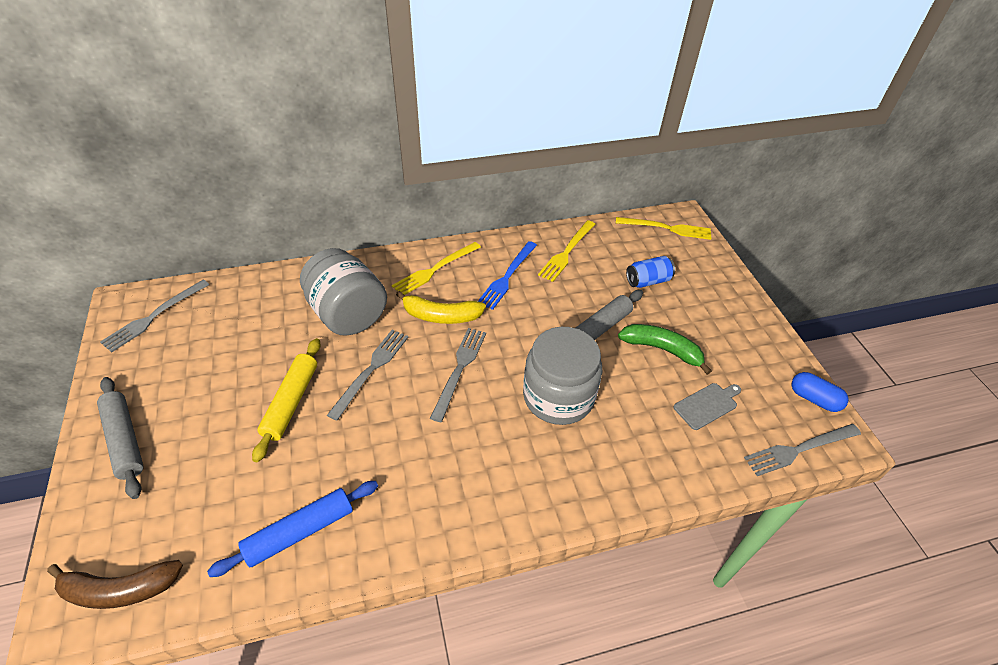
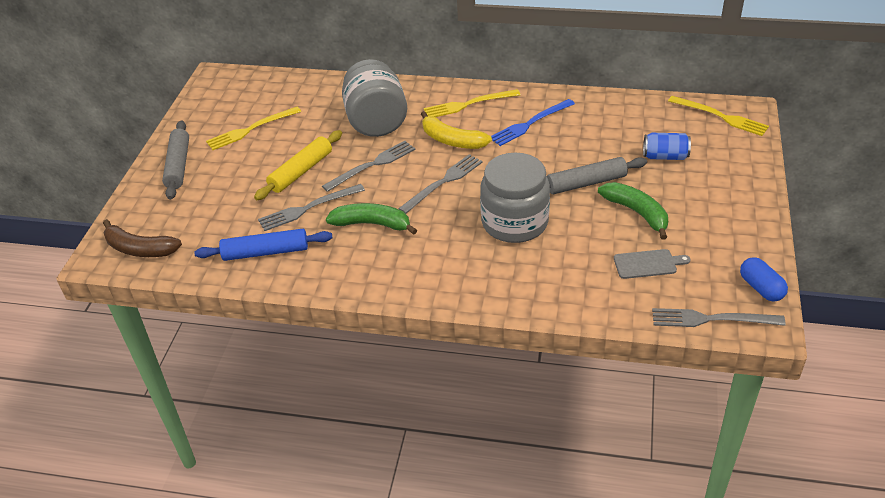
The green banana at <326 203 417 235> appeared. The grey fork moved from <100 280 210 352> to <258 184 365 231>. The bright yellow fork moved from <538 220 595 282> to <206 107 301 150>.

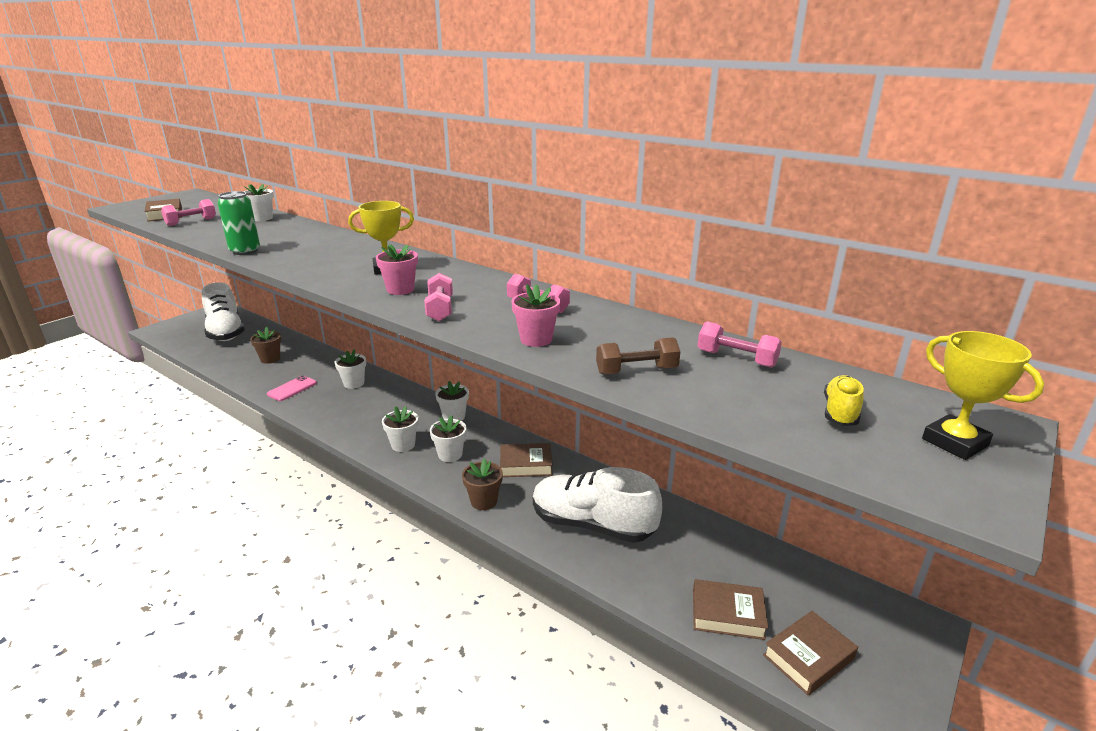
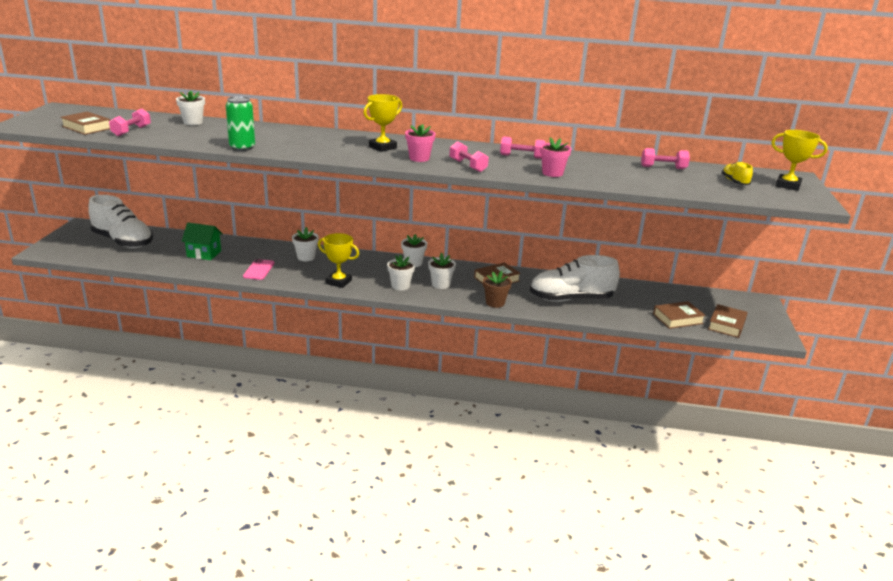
The russet hand weight at <596 337 680 375> disappeared. The bright yellow trophy at <318 233 359 288> appeared. The russet flower pot at <250 326 281 364> was replaced by the green toy house at <182 223 223 260>.

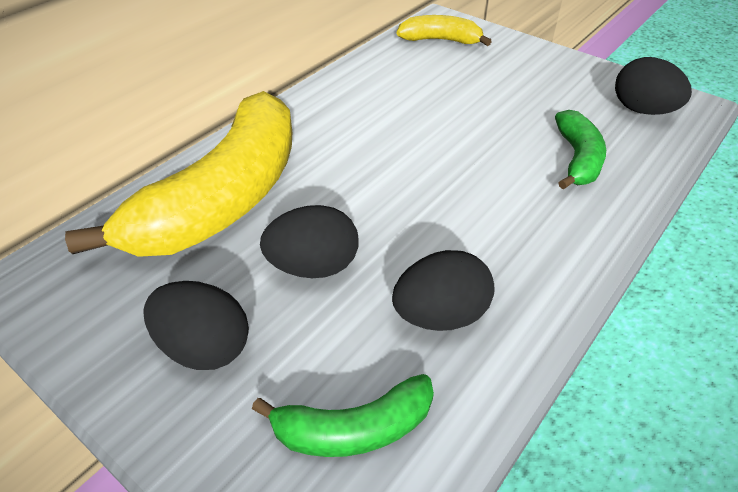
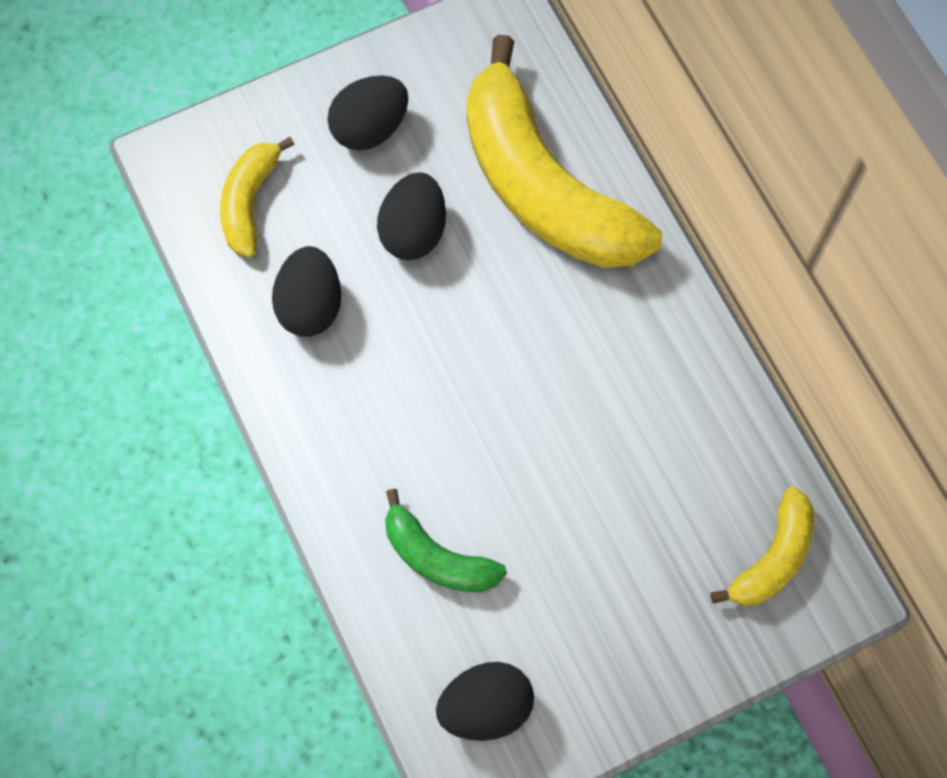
The green banana at <252 374 434 457> became the bright yellow banana at <220 137 295 257>.

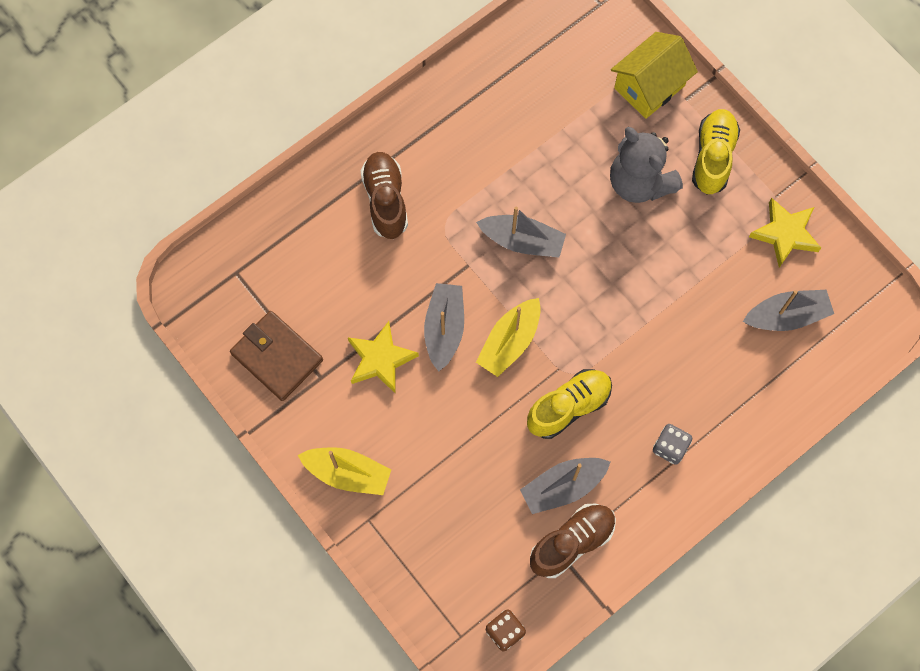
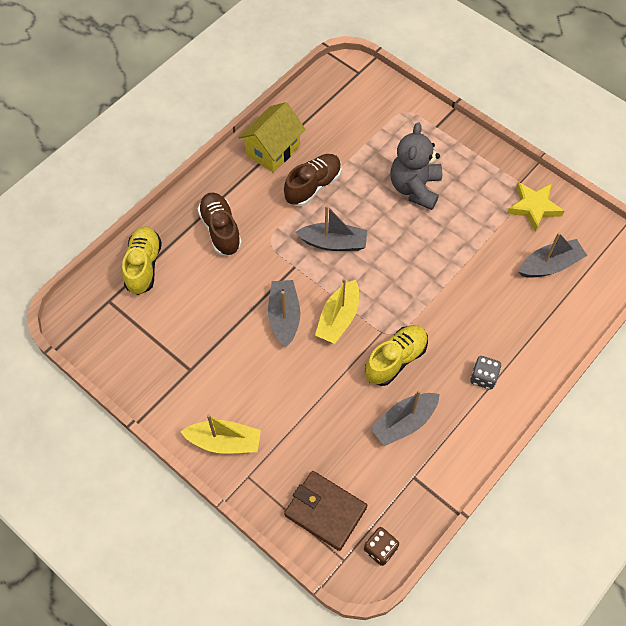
The bright yellow five-pointed star at <348 321 419 393> disappeared. The russet card wallet moved from <230 311 323 401> to <284 471 367 551>. The russet sneaker moved from <530 504 616 578> to <284 154 341 207>. The bright yellow toy house moved from <611 32 698 119> to <238 102 306 173>. The bright yellow sneaker moved from <692 109 740 195> to <122 226 162 295>. The grey stuffed bear at <610 127 683 203> turned 60 degrees clockwise.

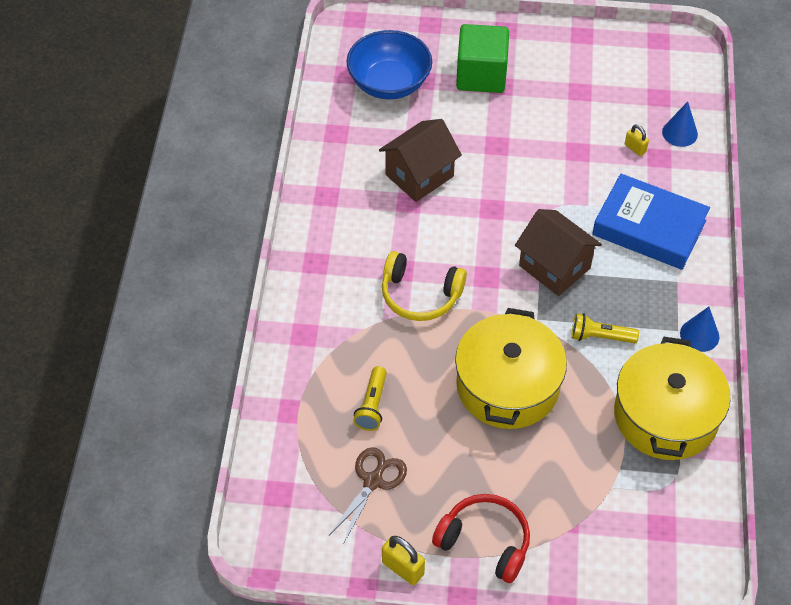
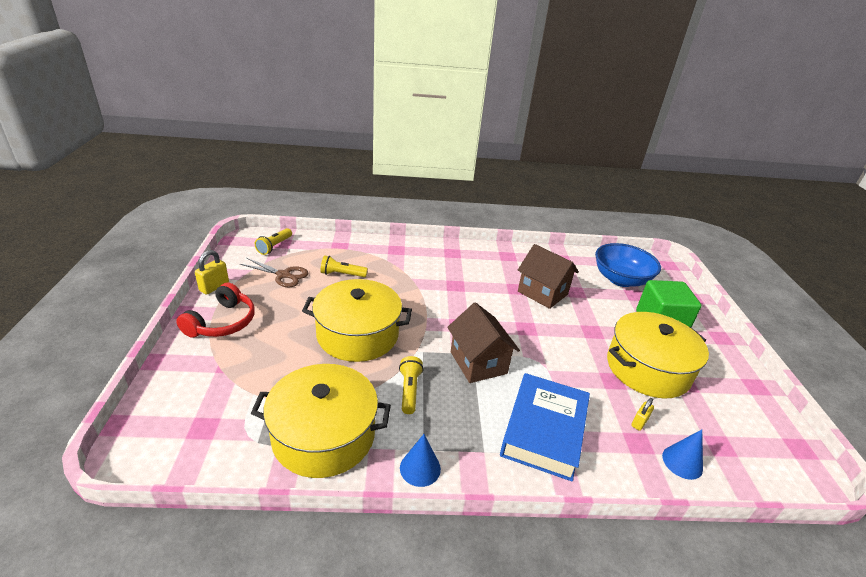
The bright yellow over-ear headphones at <382 251 467 321> disappeared. The bright yellow pocket torch at <255 228 292 255> appeared. The bright yellow cooking pot at <607 312 709 398> appeared. The russet toy house at <515 209 602 296> turned 60 degrees counterclockwise.

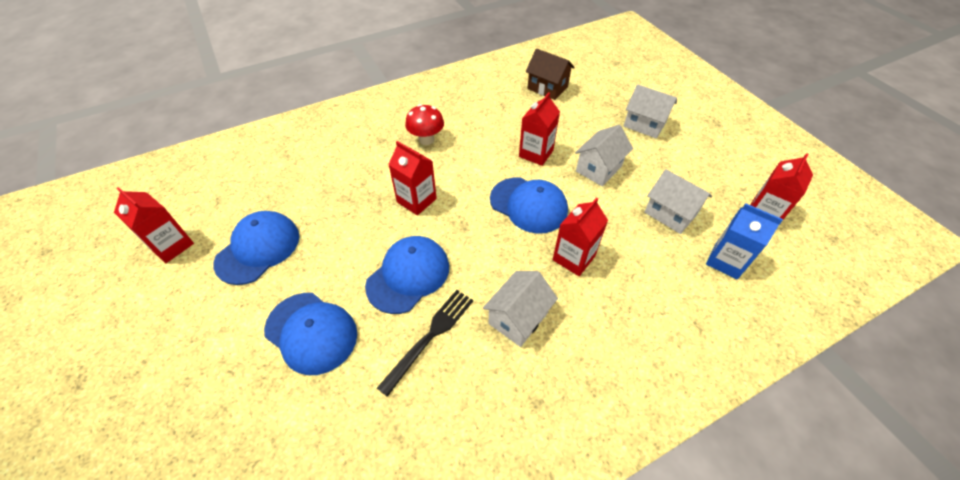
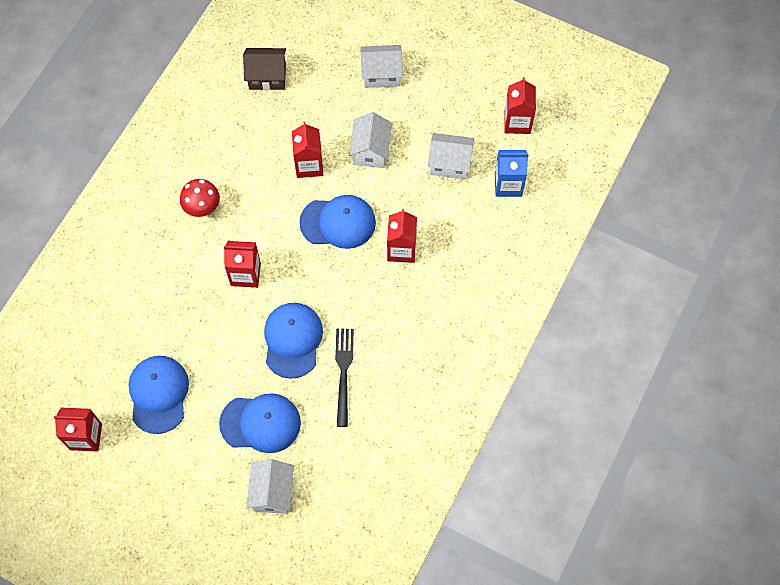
The white toy house moved from <483 271 558 347> to <246 459 294 514>.

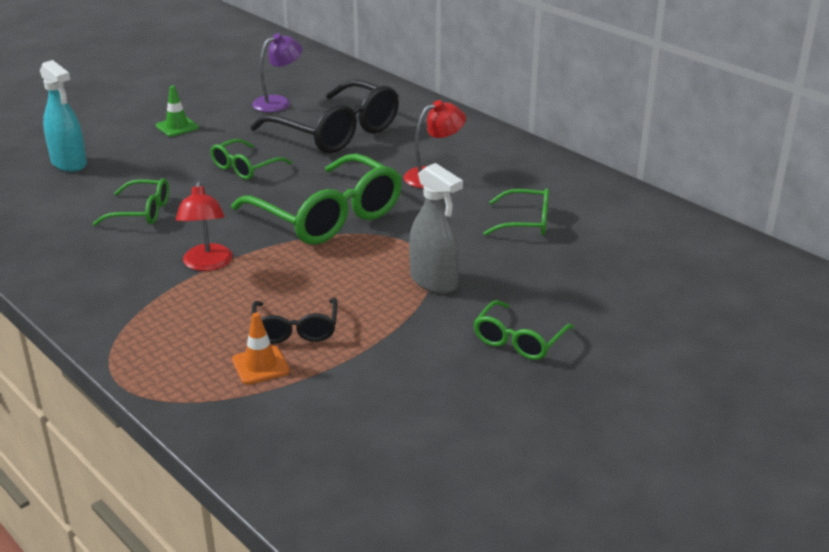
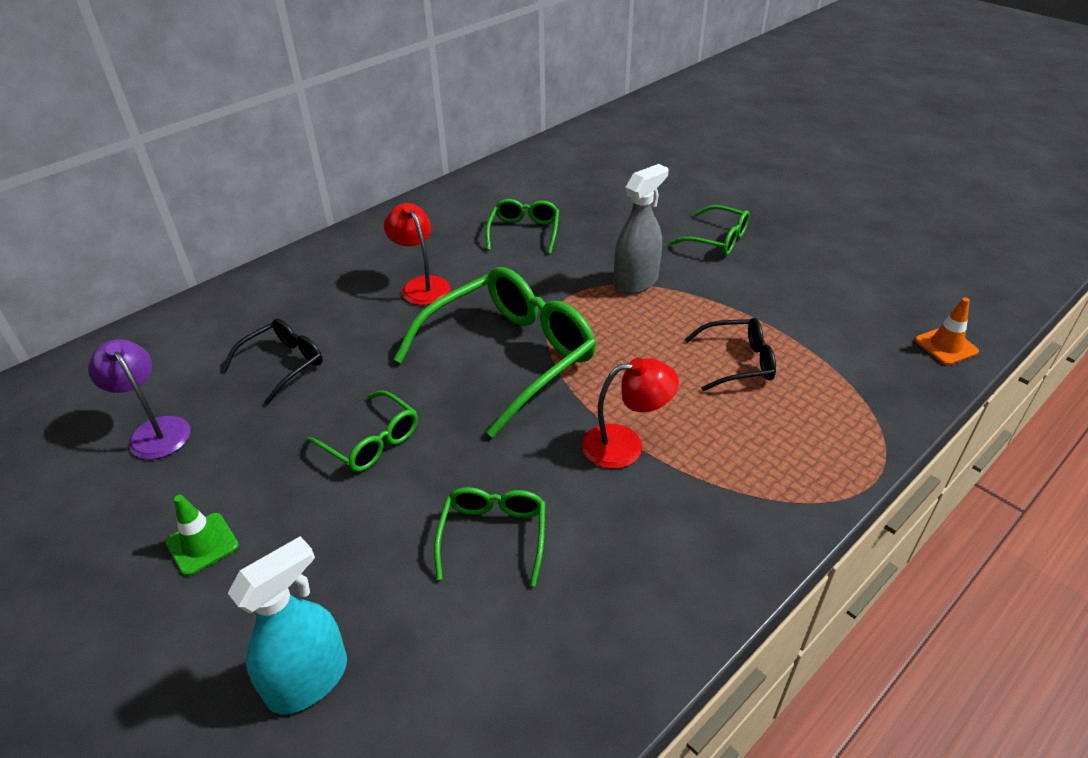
The orange-coloured road cone moved from <232 313 290 384> to <915 298 979 365>. The ebony eyeglasses at <251 80 399 153> changed to 0.51 times the size.

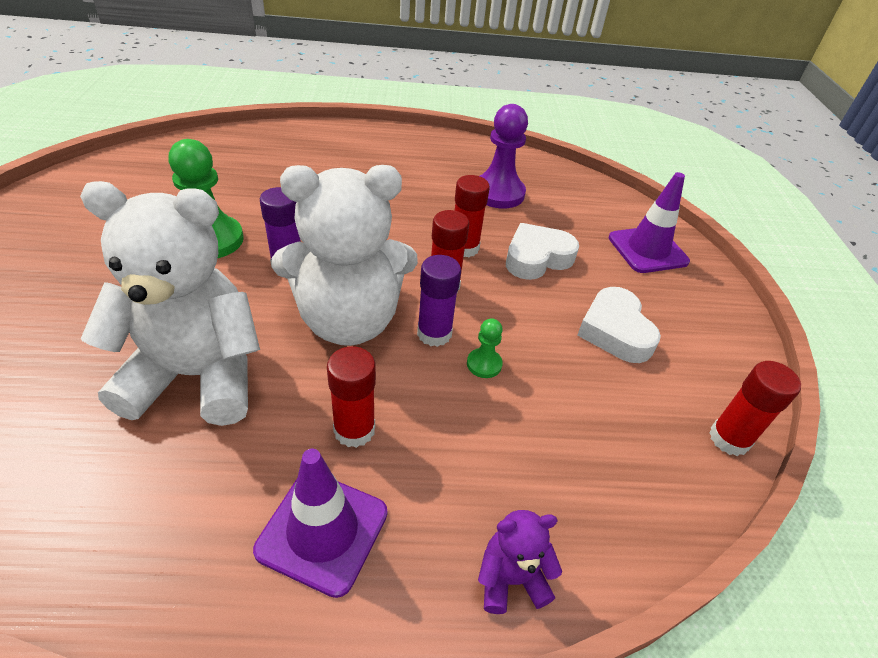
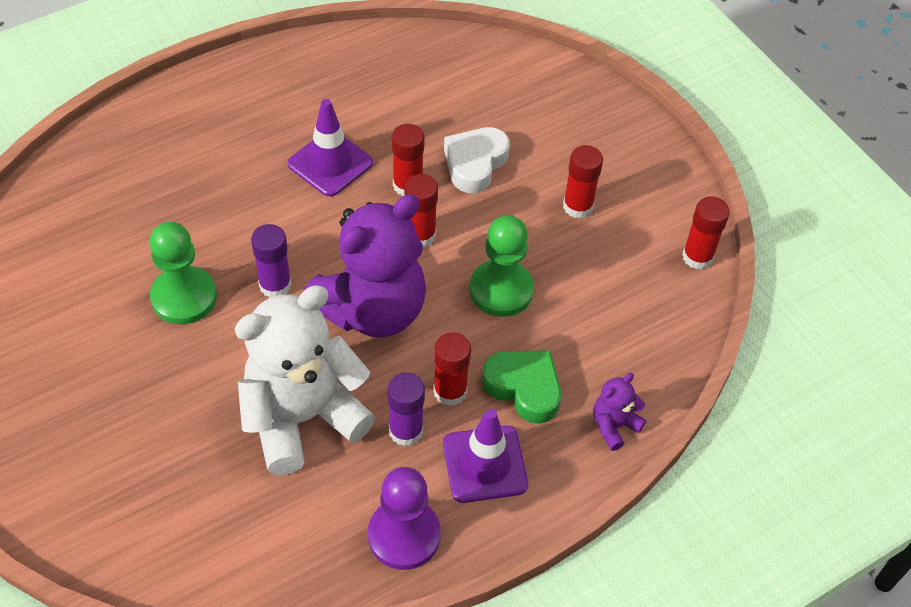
The green heart at <482 350 561 424> appeared. The royal purple glue stick moved from <417 255 461 347> to <387 372 425 446>. The royal purple chess pawn moved from <480 104 528 209> to <368 467 441 570>. The royal purple road cone moved from <609 172 690 273> to <288 99 373 197>. The white heart at <577 287 661 363> was replaced by the scarlet glue stick at <563 145 603 218>. The white stuffed bear at <272 165 418 346> became the royal purple stuffed bear at <305 194 426 337>. The green chess pawn at <467 318 503 378> changed to 2.07 times the size.

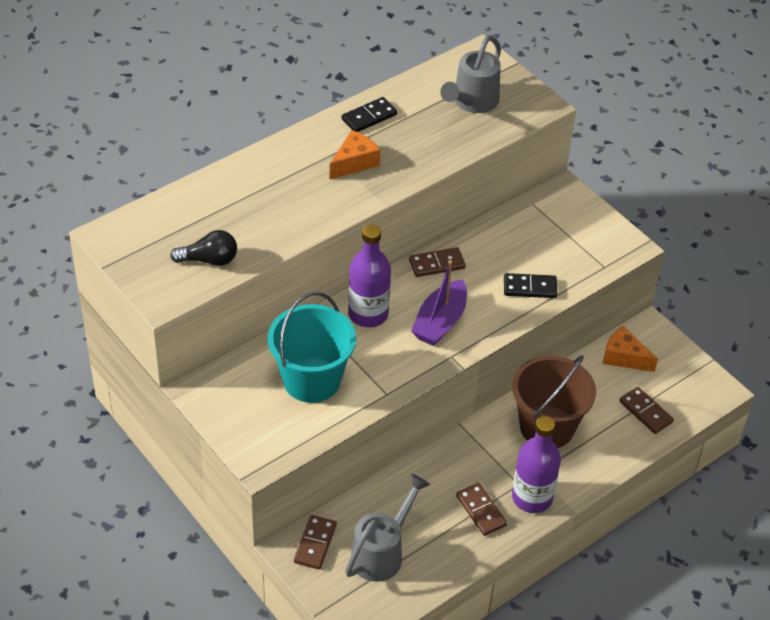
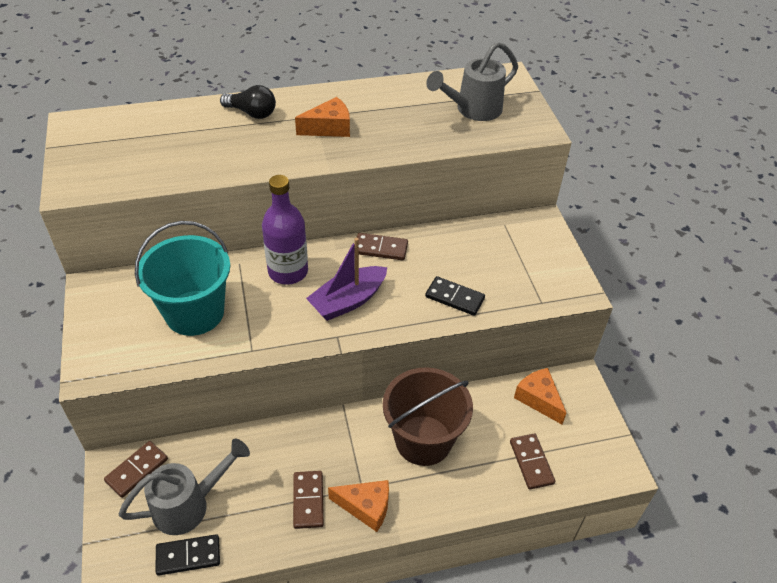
The ebony bulb moved from <170 230 237 266> to <220 85 276 119>. The ebony domino piece moved from <342 97 397 132> to <155 534 220 576>. The royal purple flask at <512 416 561 513> was replaced by the orange-coloured piece of cheese at <328 480 389 532>.

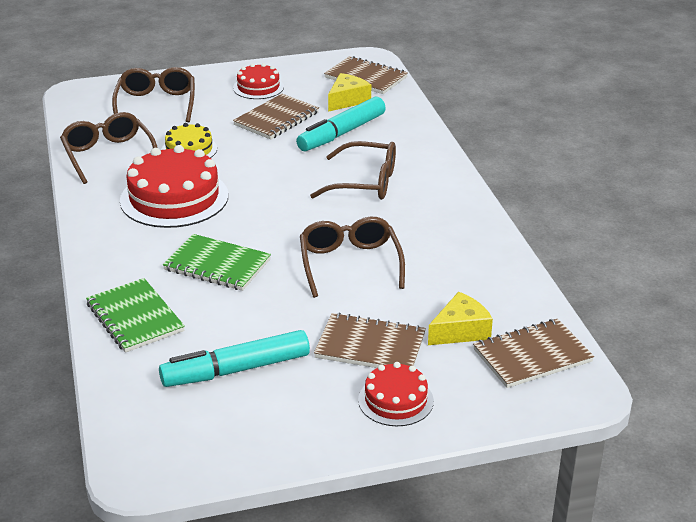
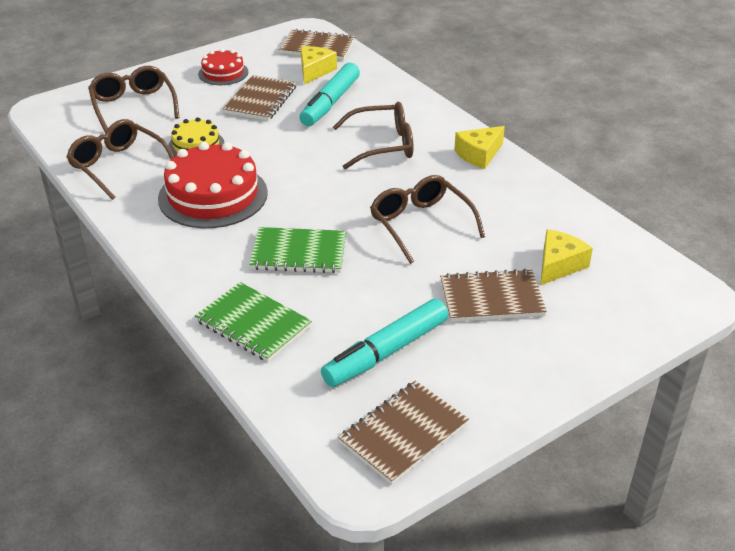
The scarlet layer cake at <358 362 434 426> disappeared. The bright yellow piece of cheese at <454 126 505 169> appeared. The russet notepad moved from <473 319 594 388> to <338 380 469 485>.

